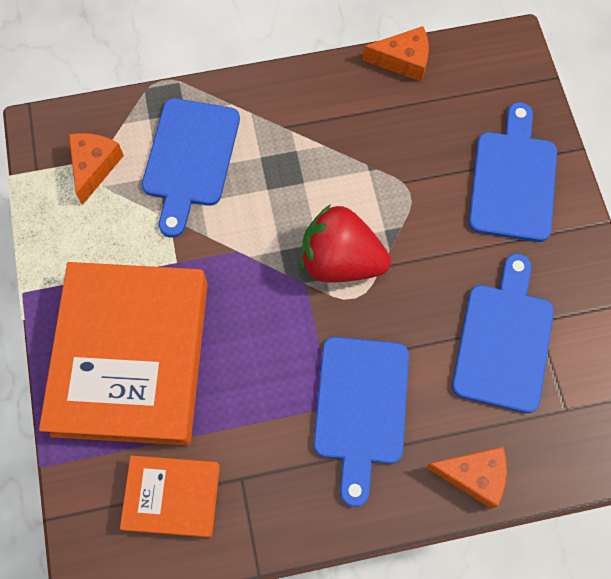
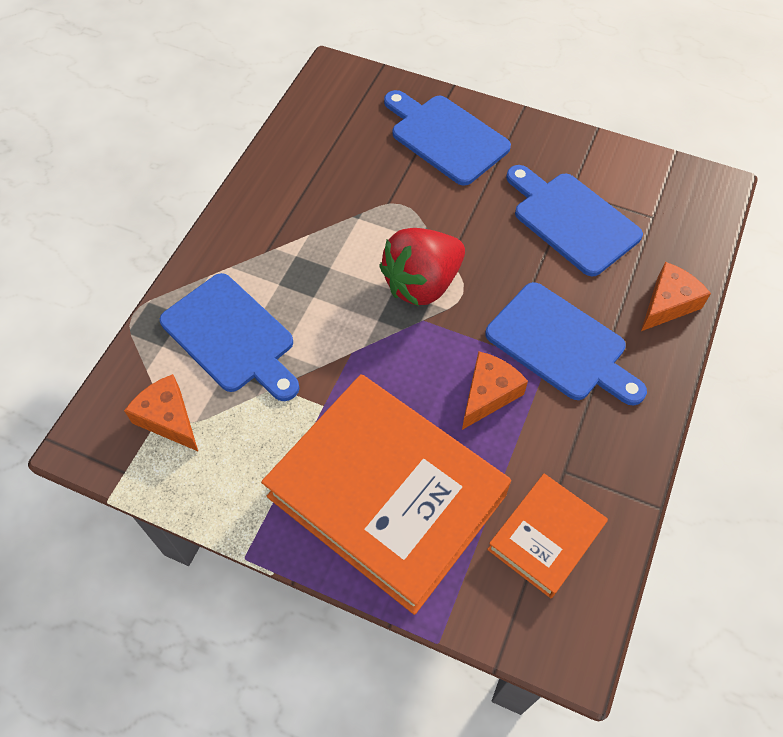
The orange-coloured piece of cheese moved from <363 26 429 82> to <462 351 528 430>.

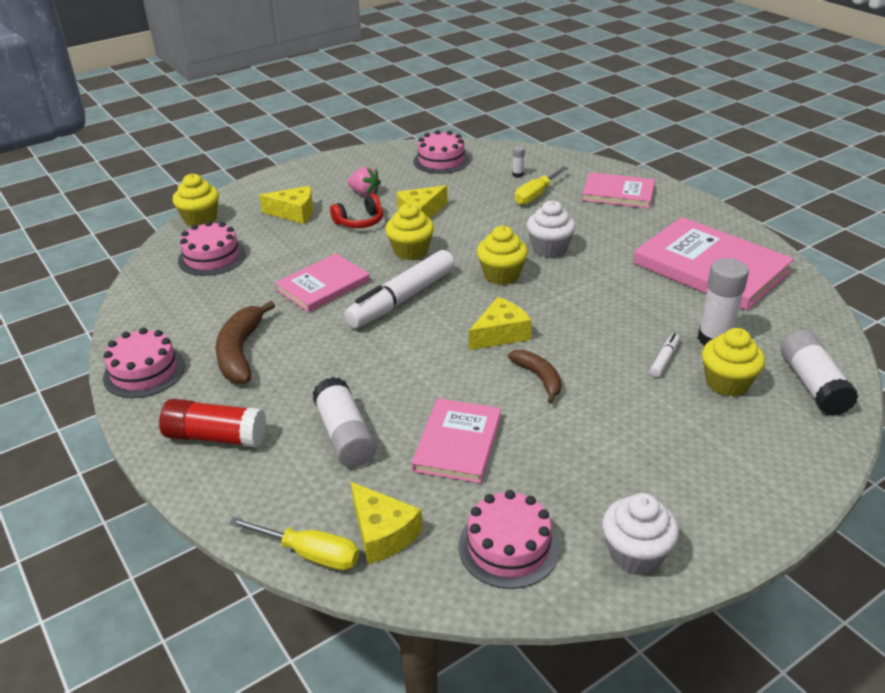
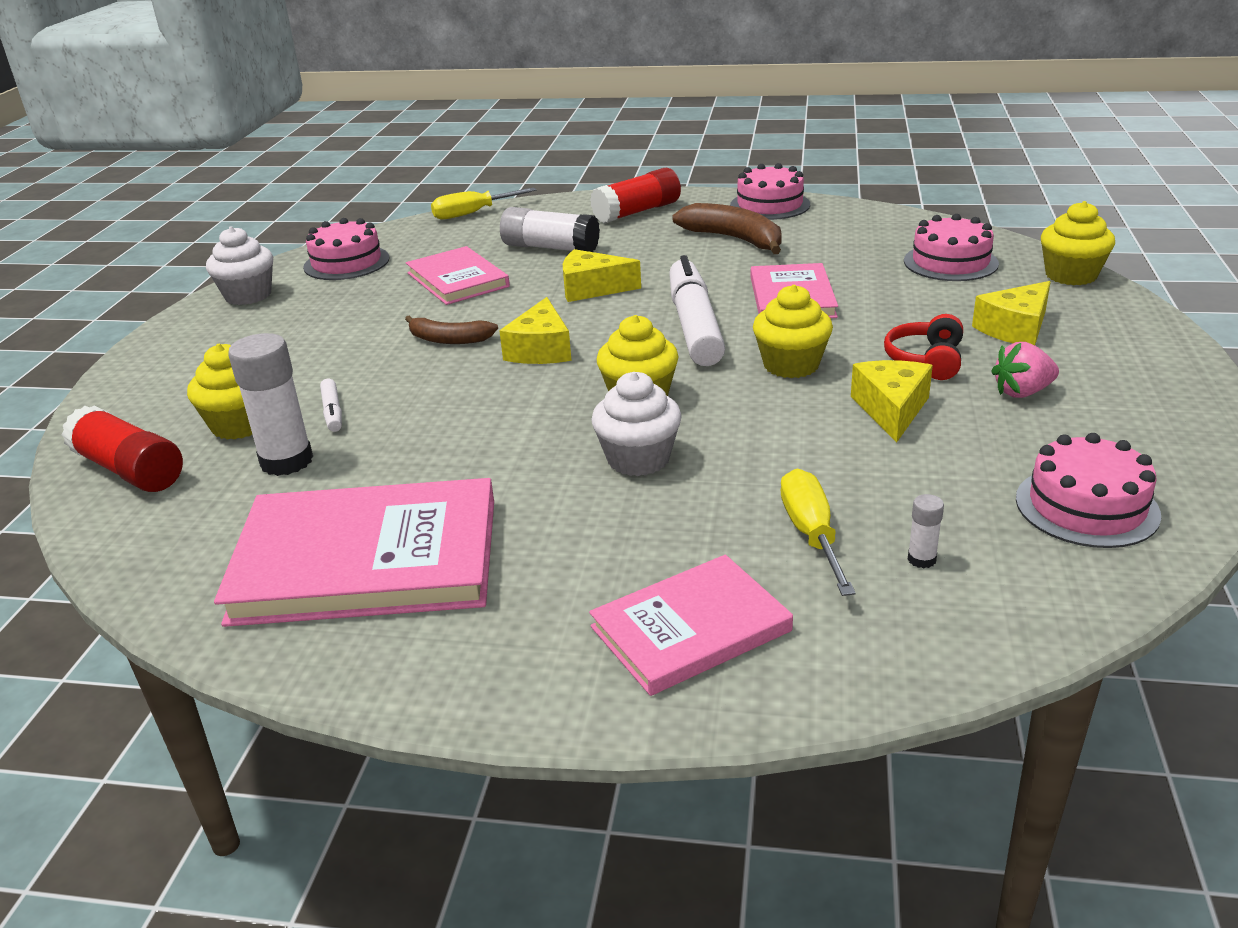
The bright yellow piece of cheese moved from <351 482 422 564> to <563 249 641 302>. The white glue stick at <781 330 859 416> became the scarlet glue stick at <61 406 183 492>.

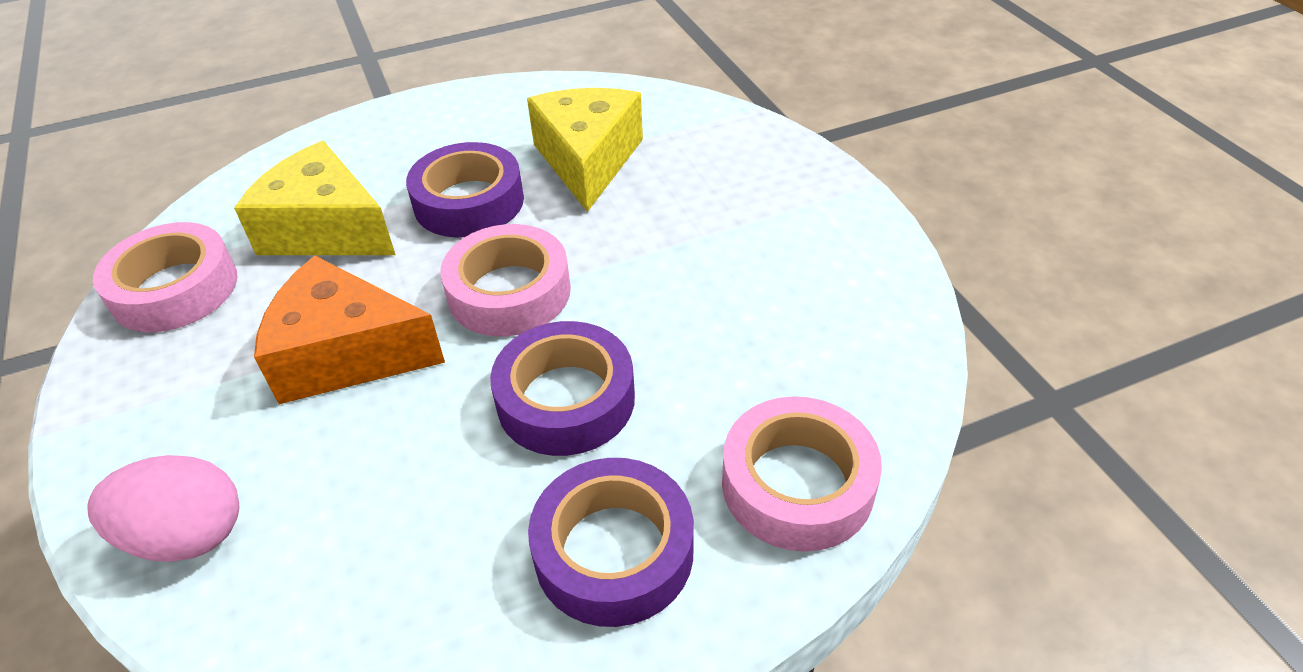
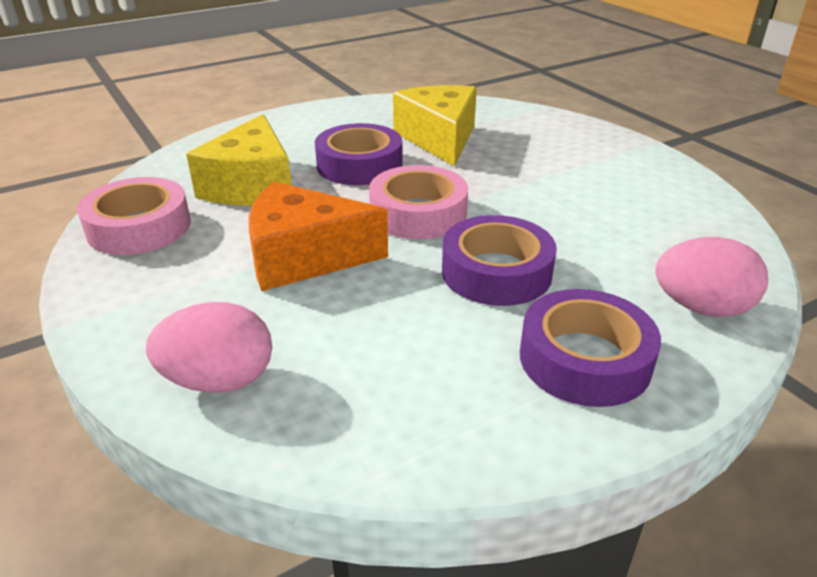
The rosy tape at <722 396 882 552> was replaced by the rosy egg shape at <655 237 768 317>. The bright yellow piece of cheese at <234 141 395 255> turned 105 degrees counterclockwise.

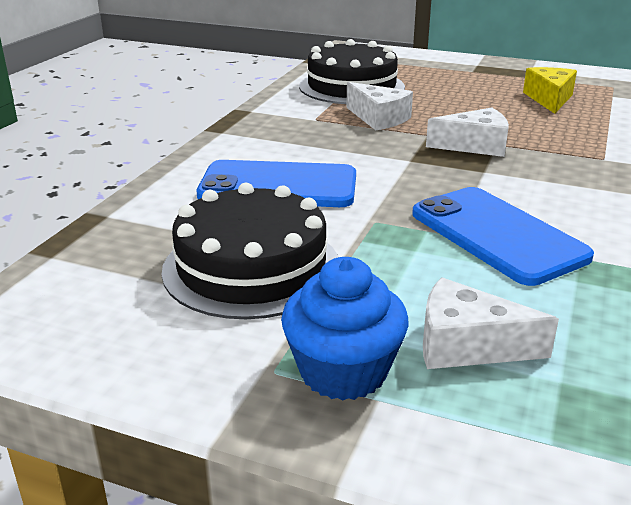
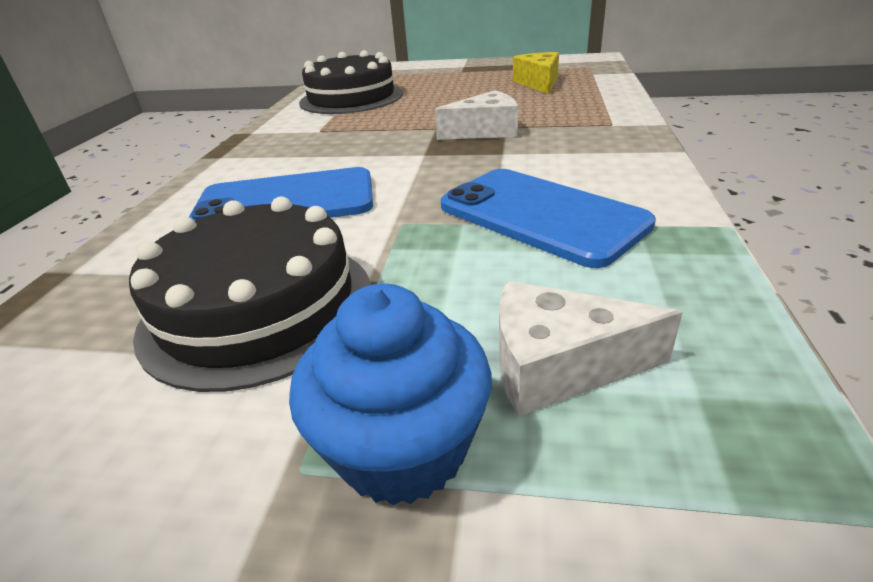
The white piece of cheese at <346 82 413 130> disappeared.

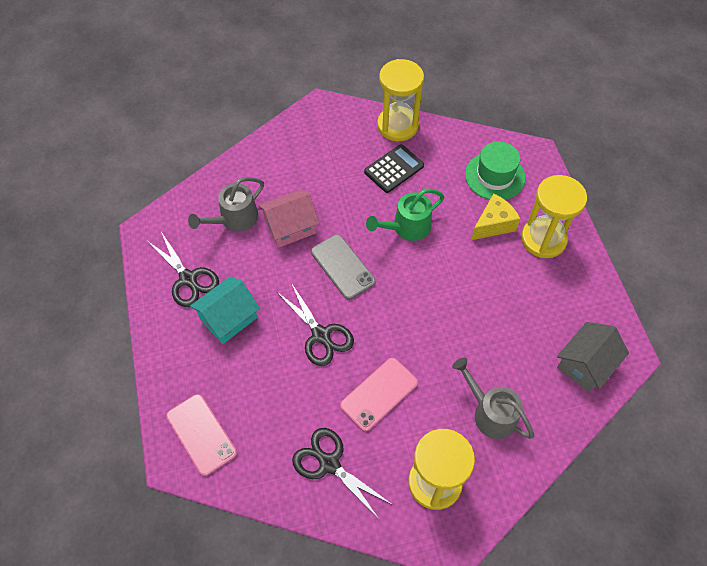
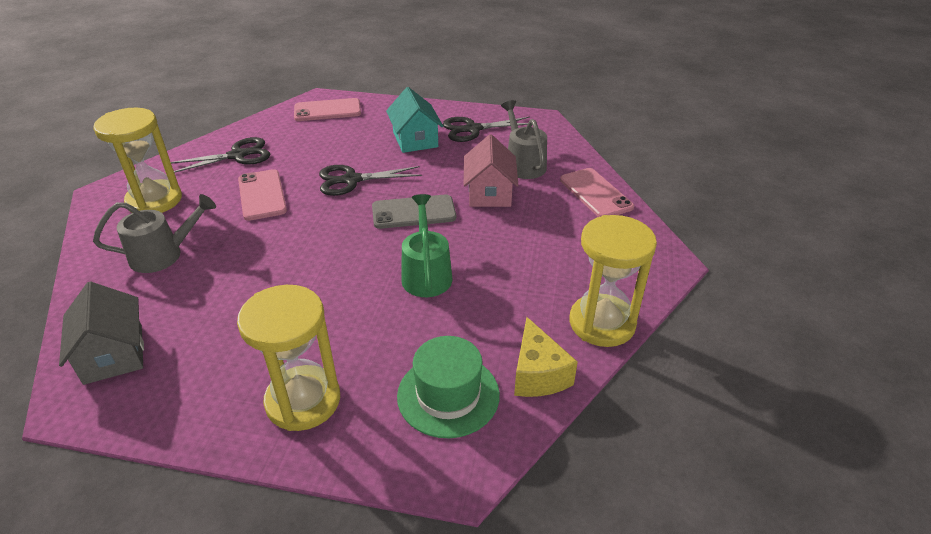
The ebony pocket calculator at <364 144 424 193> disappeared. The rosy phone at <560 168 634 217> appeared. The bright yellow piece of cheese moved from <471 193 520 240> to <514 317 578 397>.

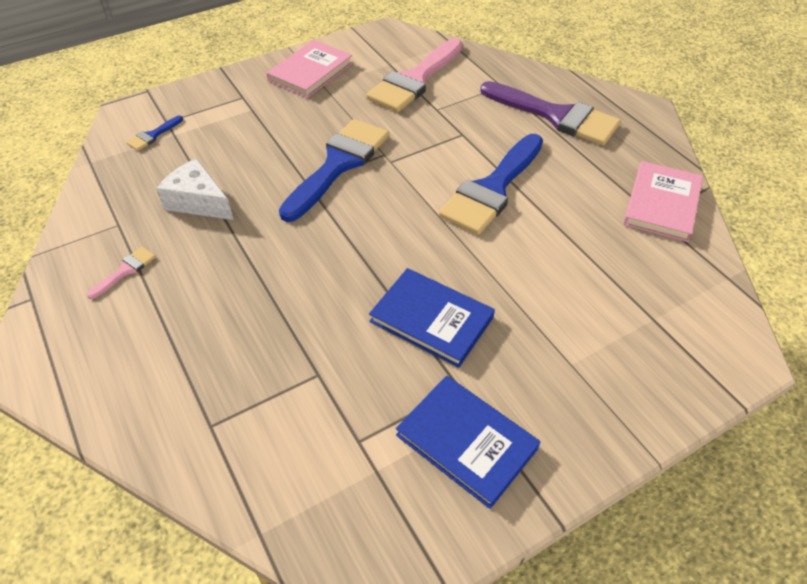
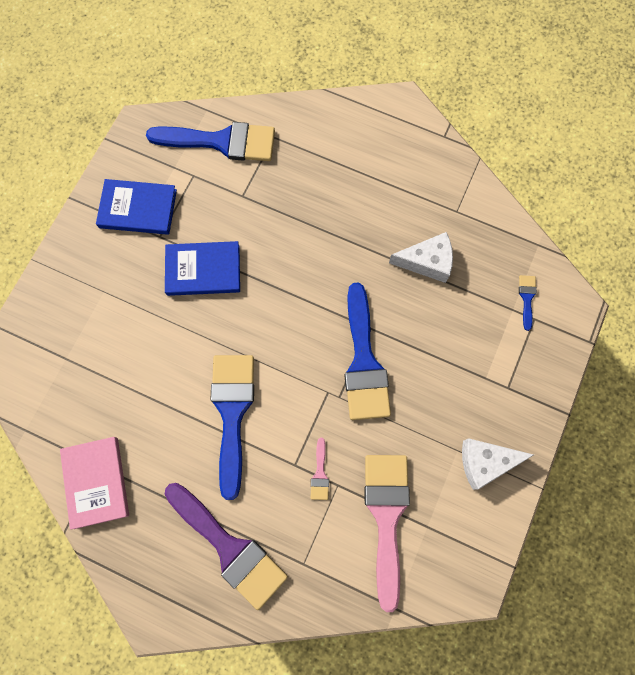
The blue brush at <146 122 275 161> appeared. The rosy brush moved from <87 246 156 299> to <311 438 329 500>. The rosy book at <266 40 353 98> was replaced by the white piece of cheese at <462 438 534 490>. The royal purple brush at <480 81 621 145> turned 135 degrees counterclockwise.

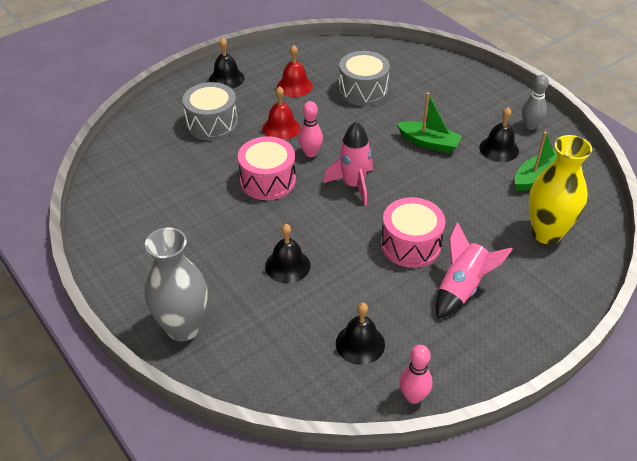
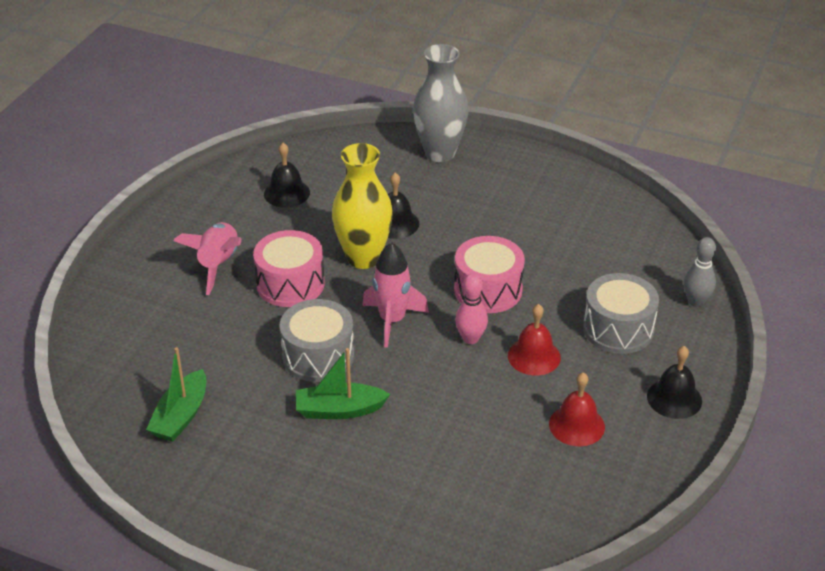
The rosy skittle at <399 345 433 404> disappeared. The ebony hand bell at <479 107 519 162> disappeared. The grey toy drum moved from <339 51 390 106> to <279 299 354 382>. The grey skittle moved from <522 75 549 130> to <684 237 716 307>. The bright yellow vase moved from <529 135 592 244> to <332 143 393 269>.

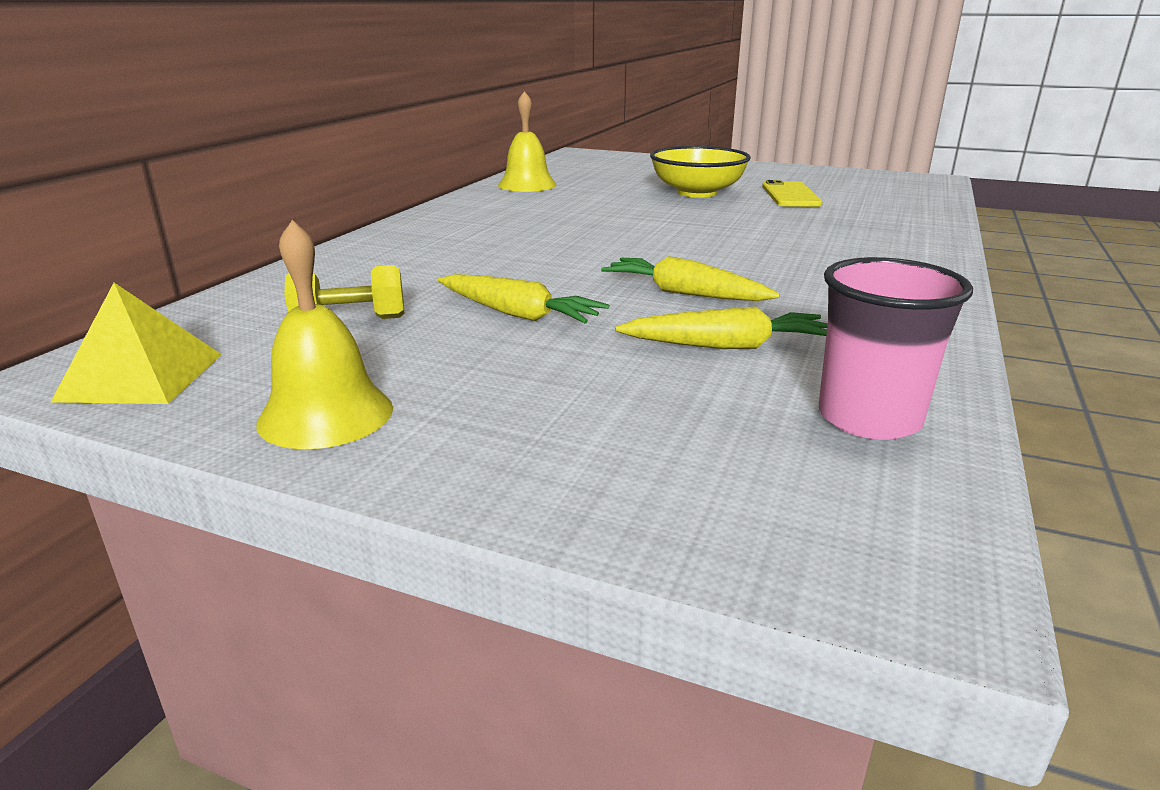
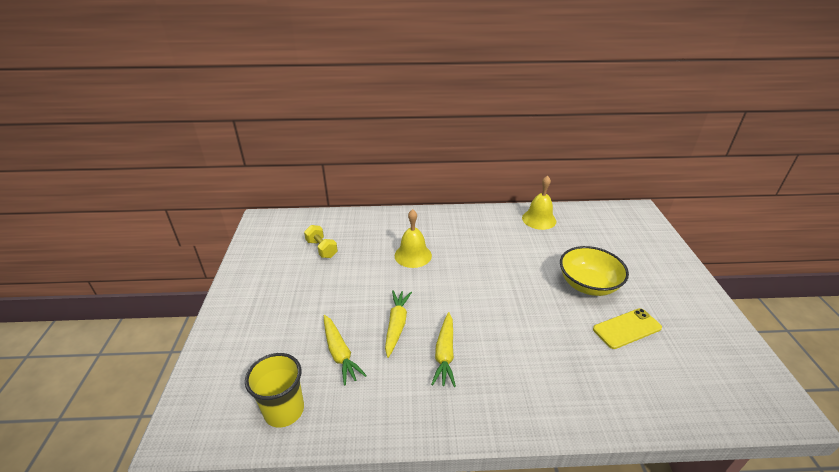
The bright yellow pyramid at <51 283 222 404> disappeared. The bright yellow hand bell moved from <256 220 393 449> to <395 209 432 268>. The bright yellow carrot moved from <438 274 609 323> to <431 312 456 387>. The rosy tumbler at <819 257 973 440> became the bright yellow tumbler at <245 353 304 428>.

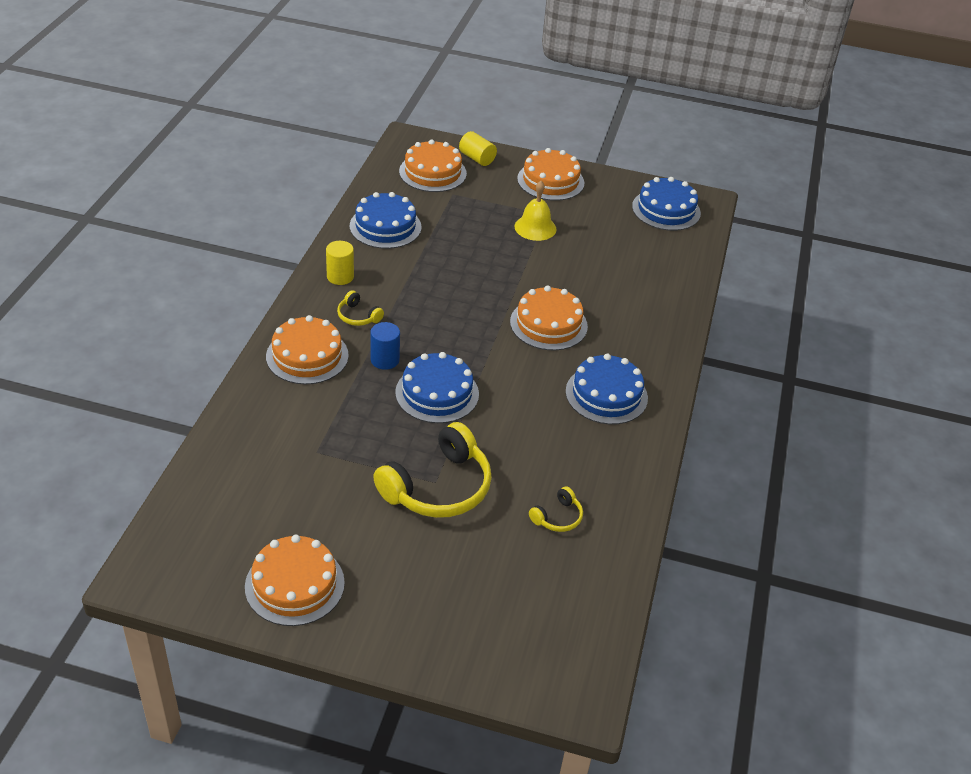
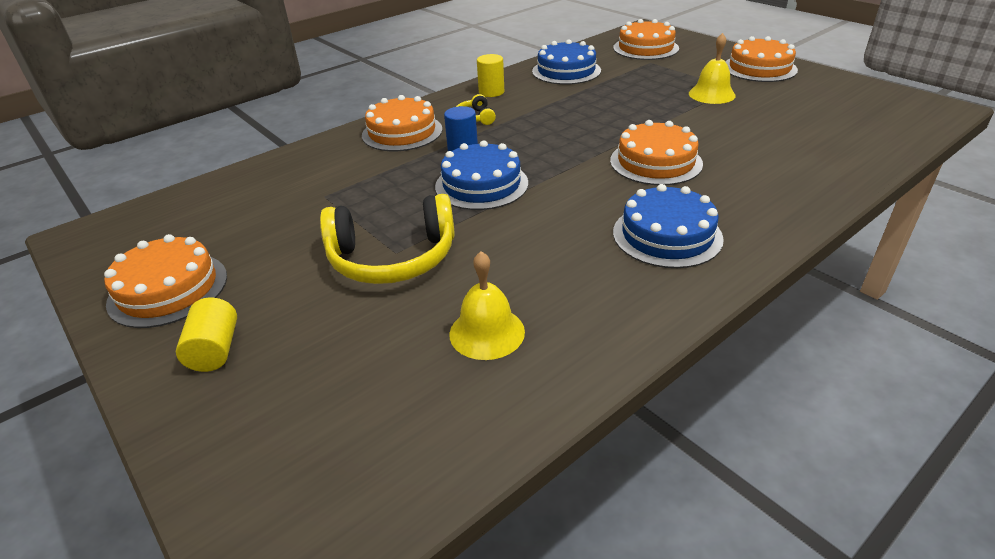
The blue layer cake at <632 177 701 231> disappeared. The bright yellow cylinder shape moved from <459 131 497 166> to <176 297 237 372>. The bright yellow over-ear headphones at <529 487 583 532> was replaced by the bright yellow hand bell at <449 251 525 360>.

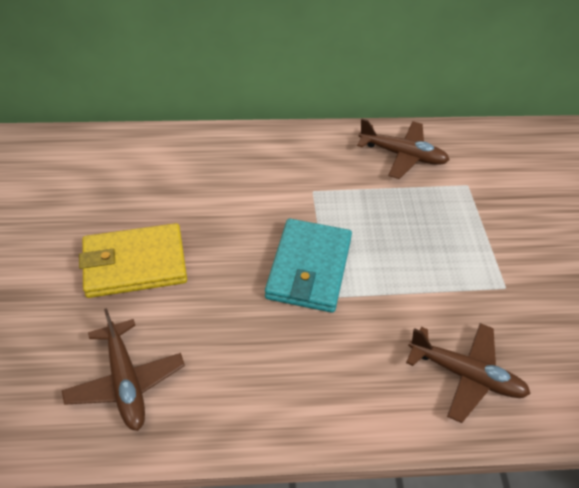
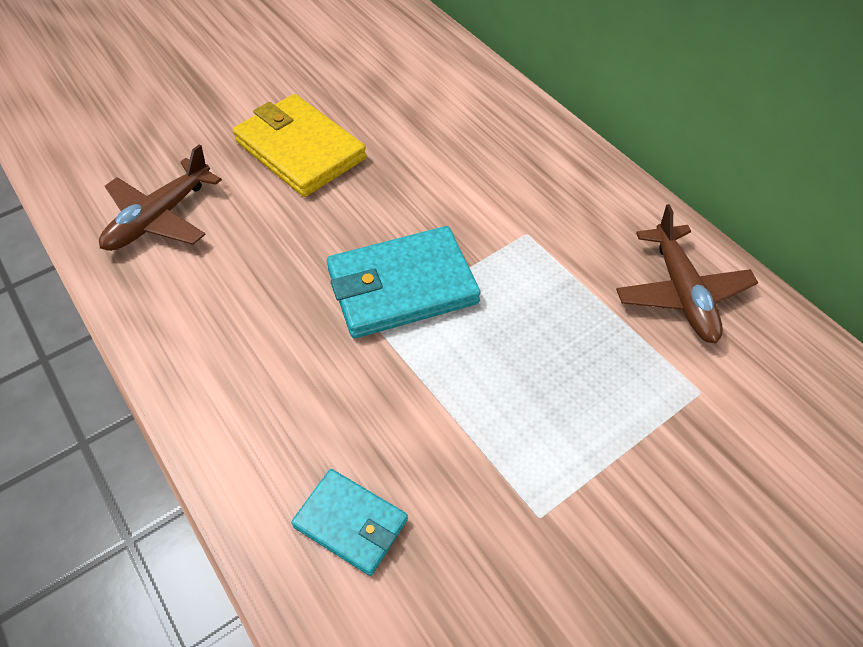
The russet aeroplane at <406 323 531 423> was replaced by the turquoise card wallet at <291 469 408 576>.

